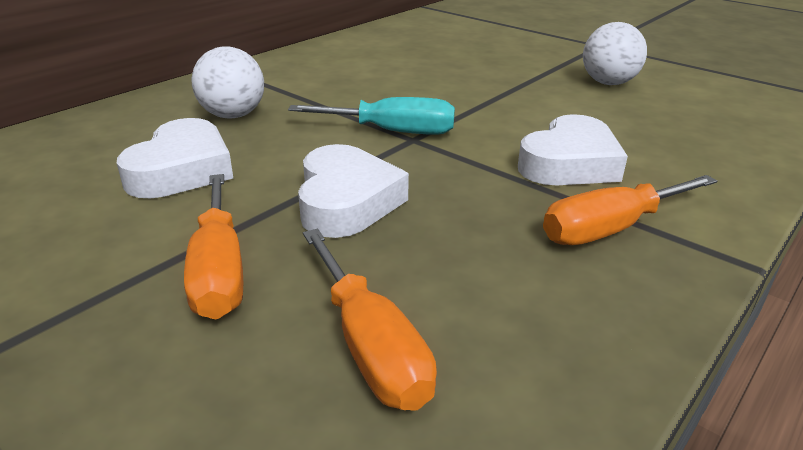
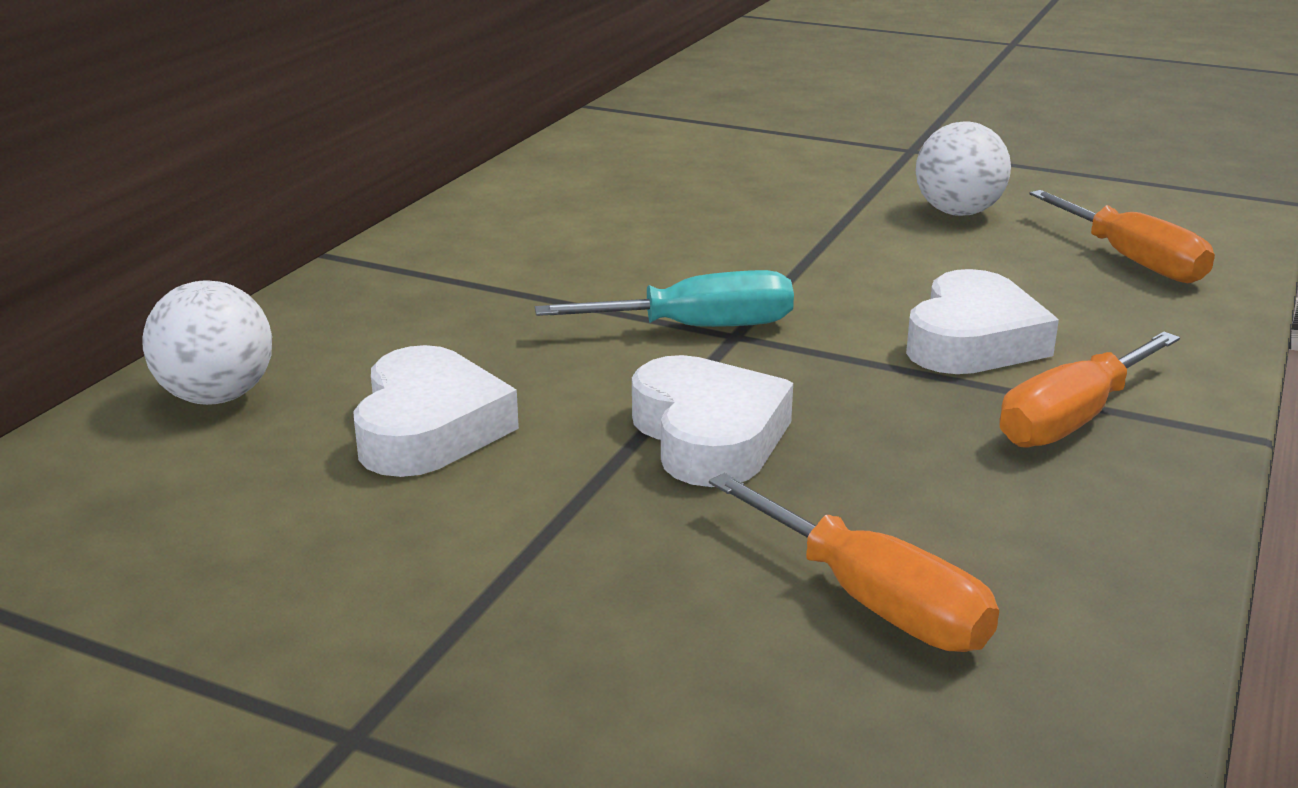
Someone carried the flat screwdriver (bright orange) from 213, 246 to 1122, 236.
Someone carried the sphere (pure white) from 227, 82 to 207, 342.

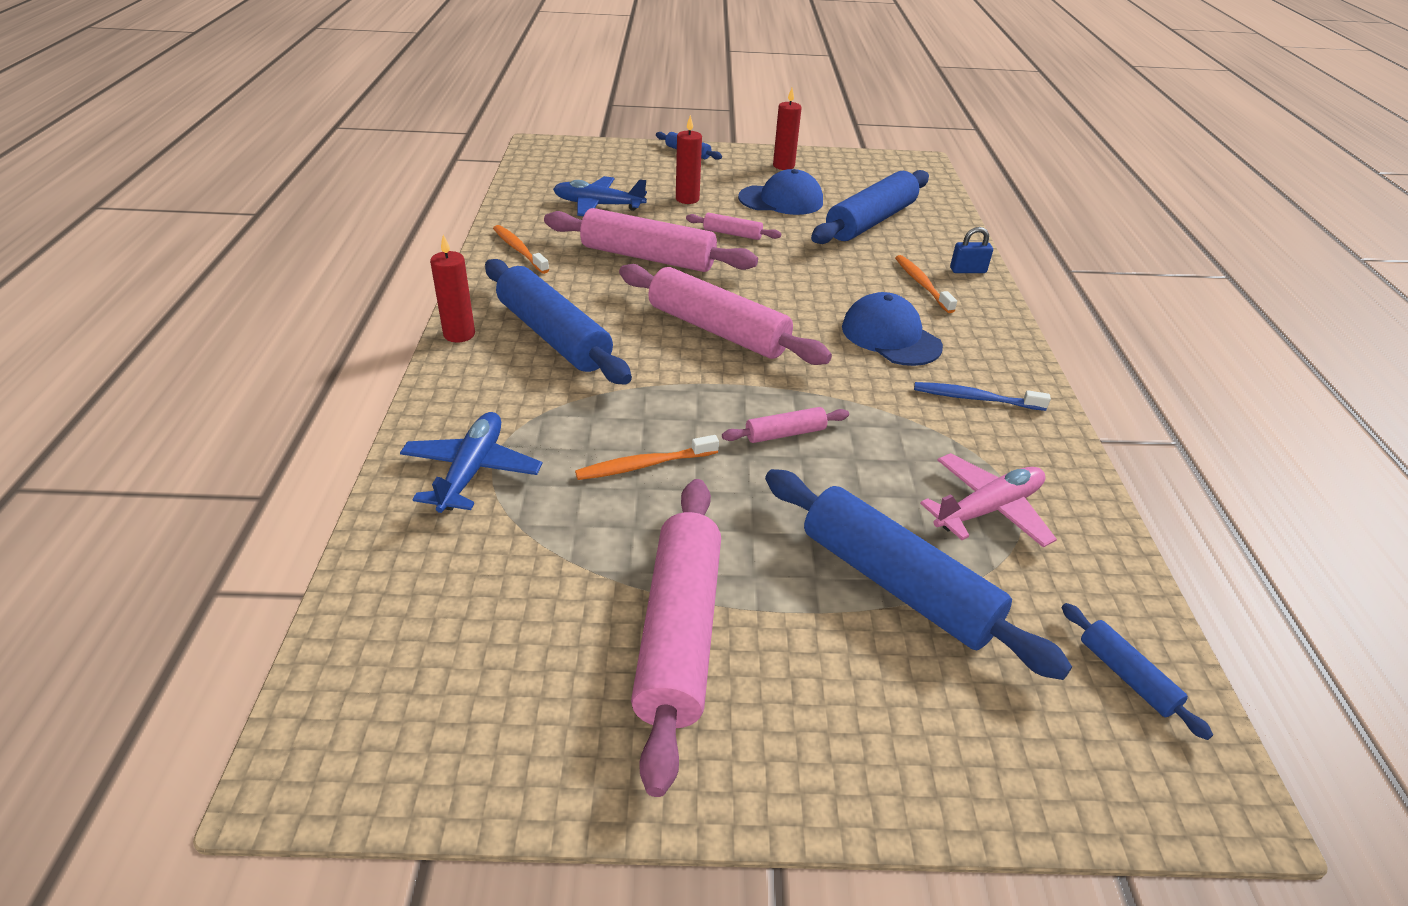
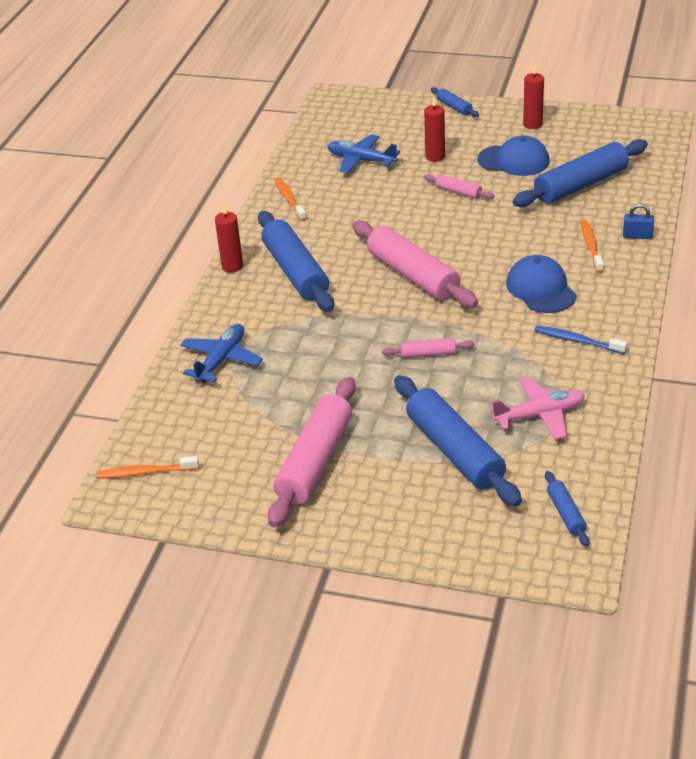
Someone took away the pastry roller (pink) at 651, 240.
Someone carried the dental brush (bright orange) from 647, 457 to 147, 467.

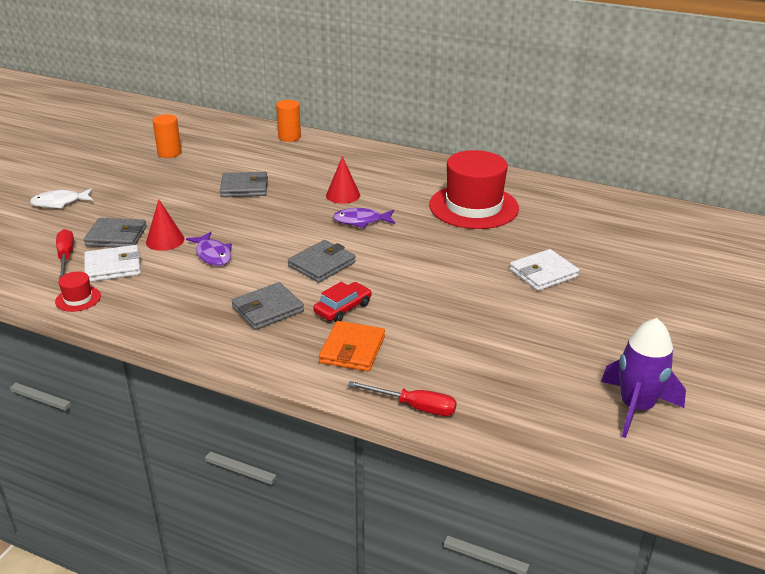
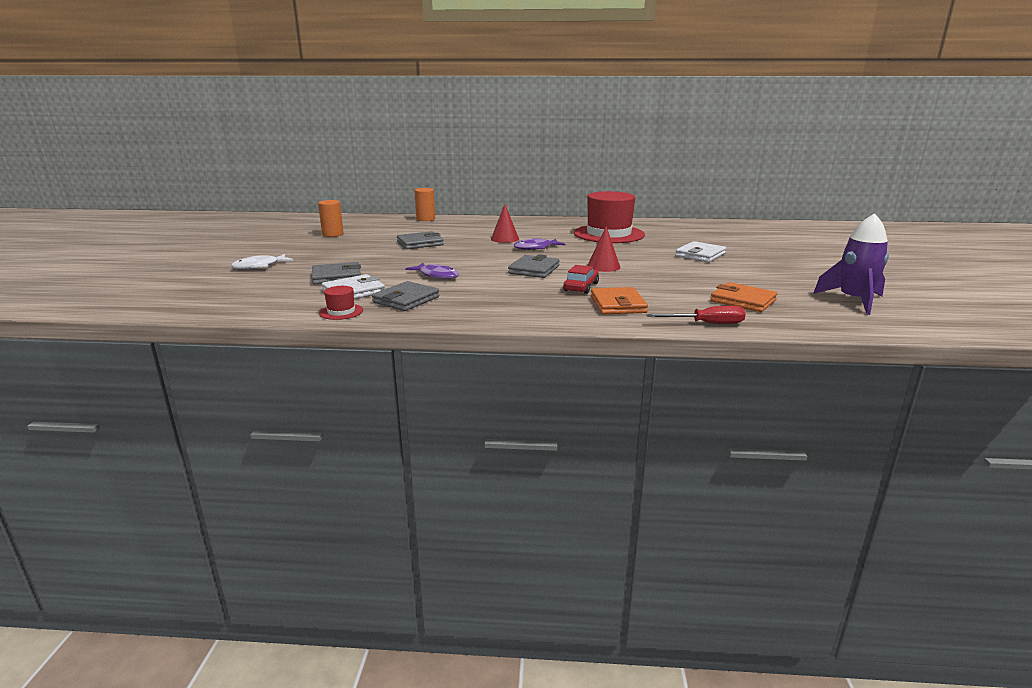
Someone took away the flat screwdriver (scarlet) at 65, 254.
Someone carried the cone (scarlet) from 165, 225 to 603, 249.
Someone carried the wallet (ash-grey) from 267, 306 to 405, 296.
Someone put down the wallet (bright orange) at 744, 297.

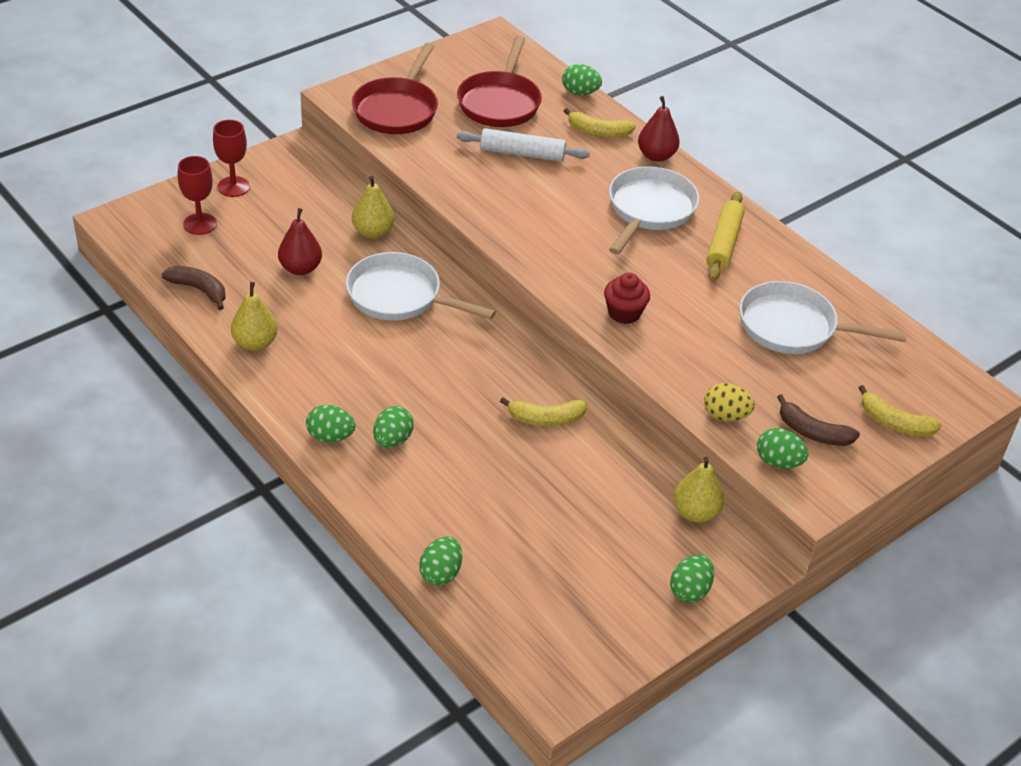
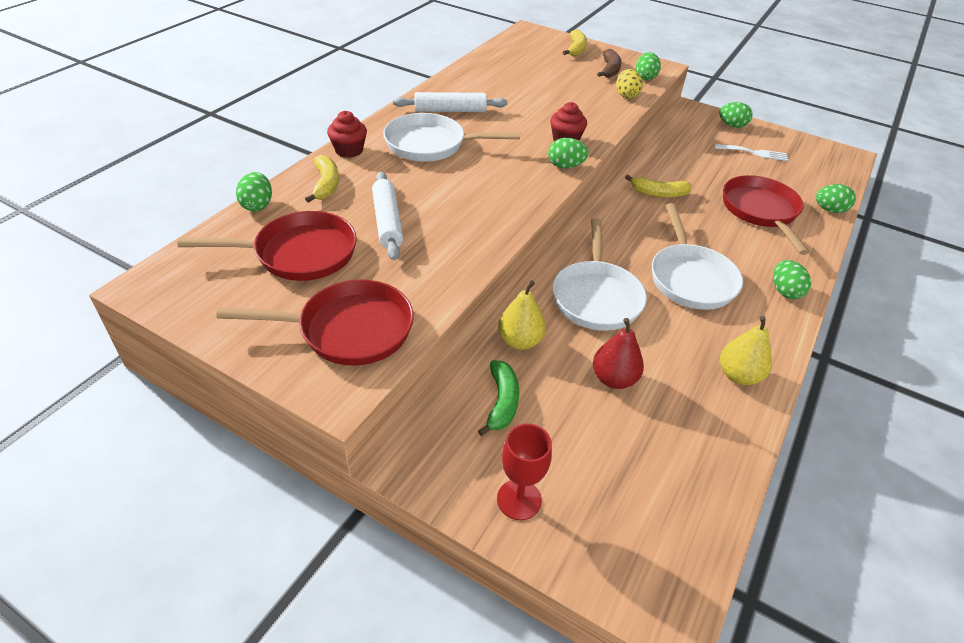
Someone took away the toy banana (russet) at 193, 288.
Someone took away the wine glass (scarlet) at 197, 195.
Someone carried the egg (leaf-green) from 393, 427 to 568, 153.
Someone rotated the toy banana (yellow) at 543, 411 by 120 degrees clockwise.
Someone swapped the pear fruit (scarlet) at 659, 129 for the cupcake (scarlet) at 347, 134.
Someone took away the pear fruit (yellow) at 699, 490.
Someone repainted the pastry roller (yellow) at 726, 236, which became the pastry roller (pure white) at 450, 102.
Someone carried the pan (pure white) from 823, 317 to 697, 256.
Someone put down the toy banana (leaf-green) at 498, 398.
Someone put down the table fork (pure white) at 751, 152.
Someone put down the pan (scarlet) at 766, 215.

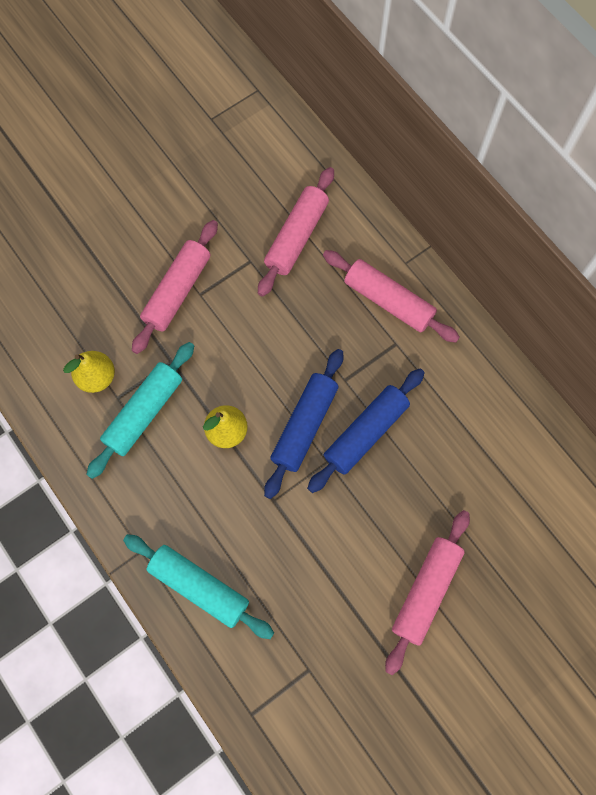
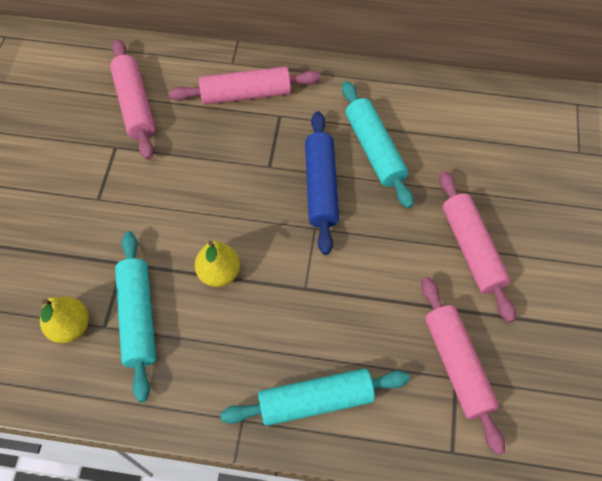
Someone carried the pastry roller (pink) from 175, 287 to 463, 366.
Someone took away the pastry roller (cobalt) at 303, 424.
Someone put down the pastry roller (aqua) at 378, 144.

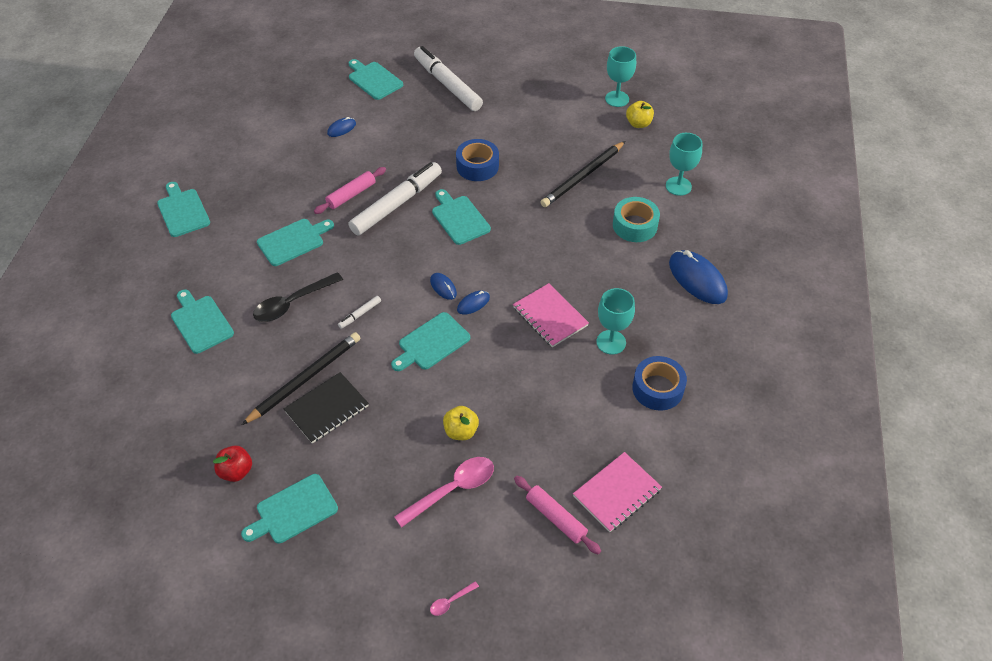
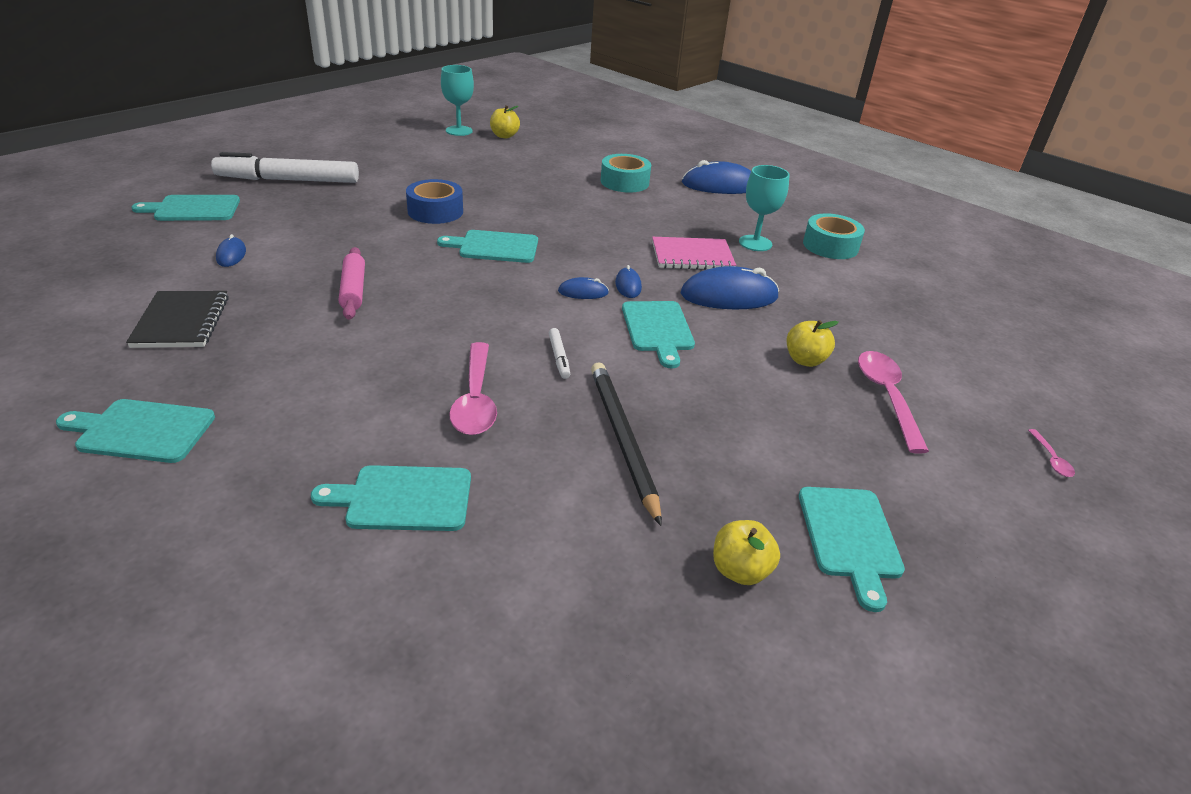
Someone repainted the apple fruit (scarlet) at 232, 464, which became the apple fruit (yellow) at 746, 552.
Someone repainted the teaspoon (black) at 298, 297, which became the teaspoon (pink) at 473, 388.
Someone took away the bread board (aqua) at 295, 242.
Someone carried the notepad (black) from 326, 407 to 177, 319.
Someone took away the marker pen (pure white) at 395, 198.
Someone took away the pastry roller (pink) at 557, 515.
Someone took away the wooden pencil (black) at 583, 174.
Someone took away the notepad (pink) at 617, 492.
Someone repainted the roll of tape (cobalt) at 659, 383, which became the roll of tape (aqua) at 834, 236.
Someone took away the wine glass (aqua) at 684, 164.
Someone put down the computer mouse (cobalt) at 730, 287.

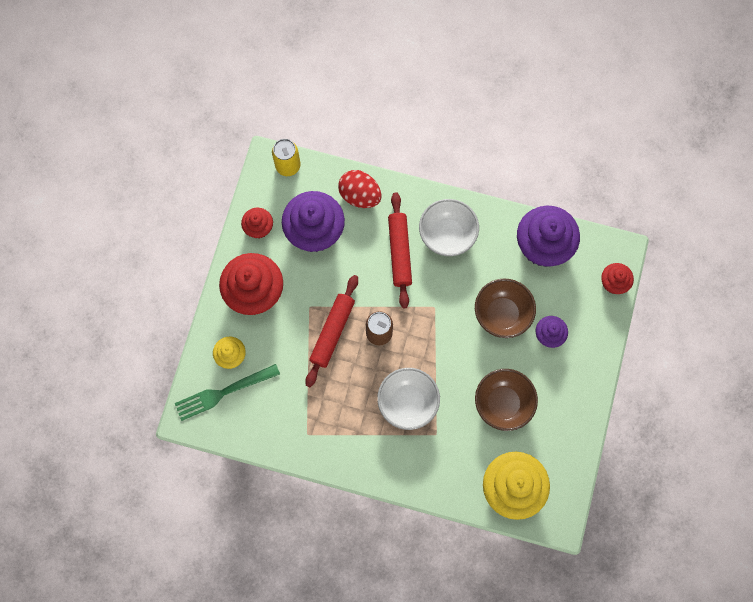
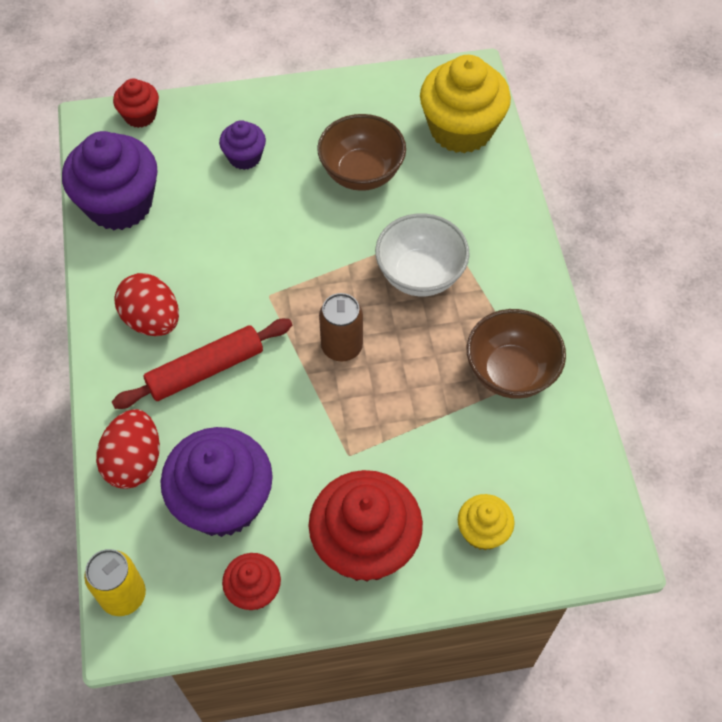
Someone took away the table fork (leaf-green) at 227, 392.
Someone took away the pastry roller (scarlet) at 331, 331.
Someone swapped the serving bowl (pure white) at 449, 227 for the egg (scarlet) at 146, 304.
Someone carried the serving bowl (russet) from 505, 308 to 516, 354.

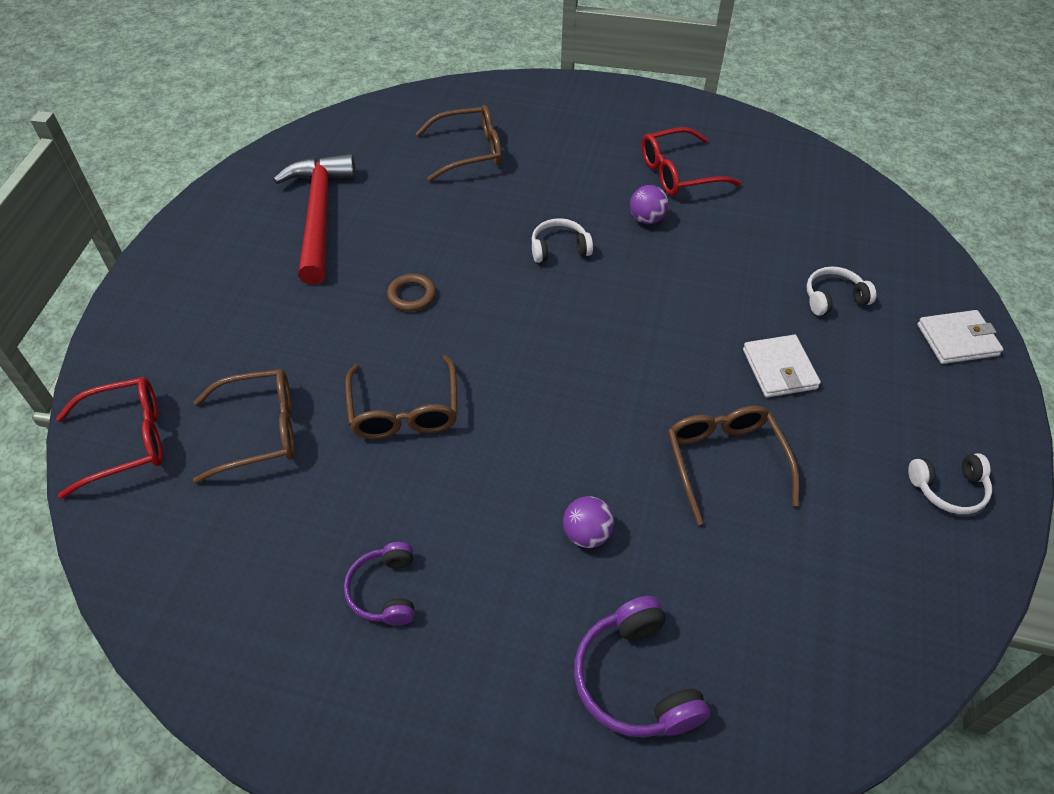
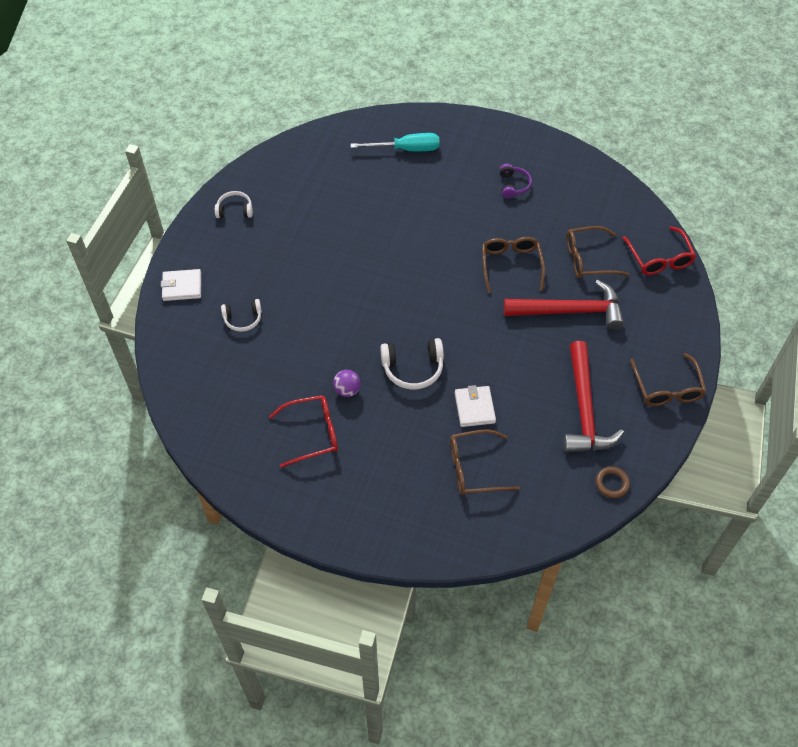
Someone rotated the eyeglasses (scarlet) at 109, 438 by 90 degrees counterclockwise.
Someone carried the torus (russet) from 411, 293 to 612, 482.
Someone scaled the headset (pure white) at 562, 240 by 1.53.
Someone took away the sphere (violet) at 588, 522.
Someone swapped the headset (violet) at 642, 666 for the flat screwdriver (aqua) at 395, 142.
Someone carried the eyeglasses (russet) from 733, 465 to 668, 379.
Someone carried the wallet (pure white) from 782, 366 to 475, 406.
Someone put down the carpenter's hammer (scarlet) at 564, 305.

